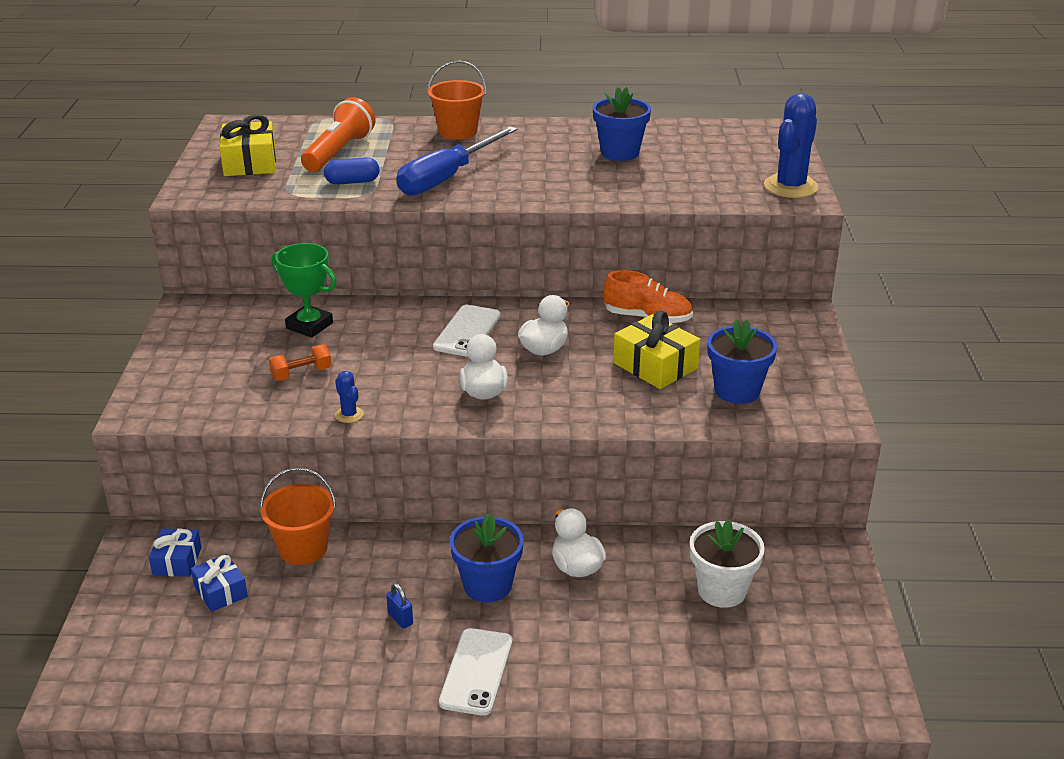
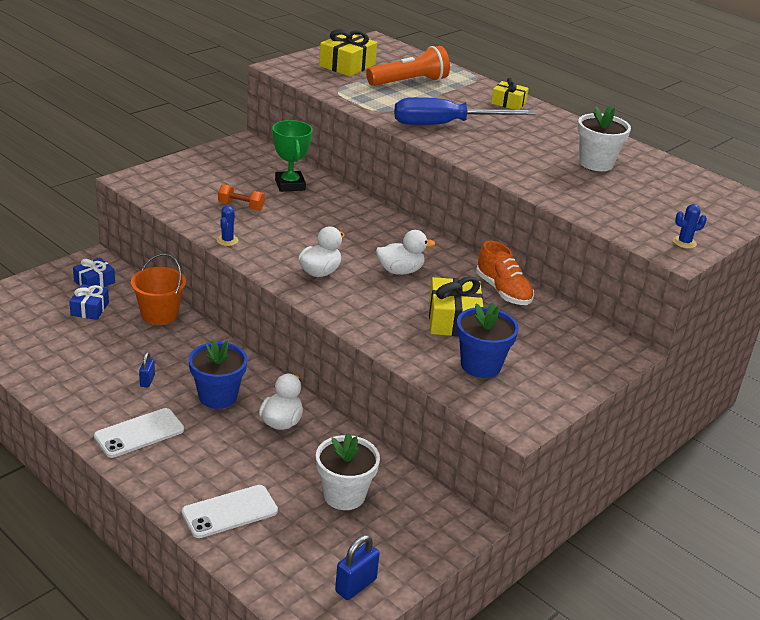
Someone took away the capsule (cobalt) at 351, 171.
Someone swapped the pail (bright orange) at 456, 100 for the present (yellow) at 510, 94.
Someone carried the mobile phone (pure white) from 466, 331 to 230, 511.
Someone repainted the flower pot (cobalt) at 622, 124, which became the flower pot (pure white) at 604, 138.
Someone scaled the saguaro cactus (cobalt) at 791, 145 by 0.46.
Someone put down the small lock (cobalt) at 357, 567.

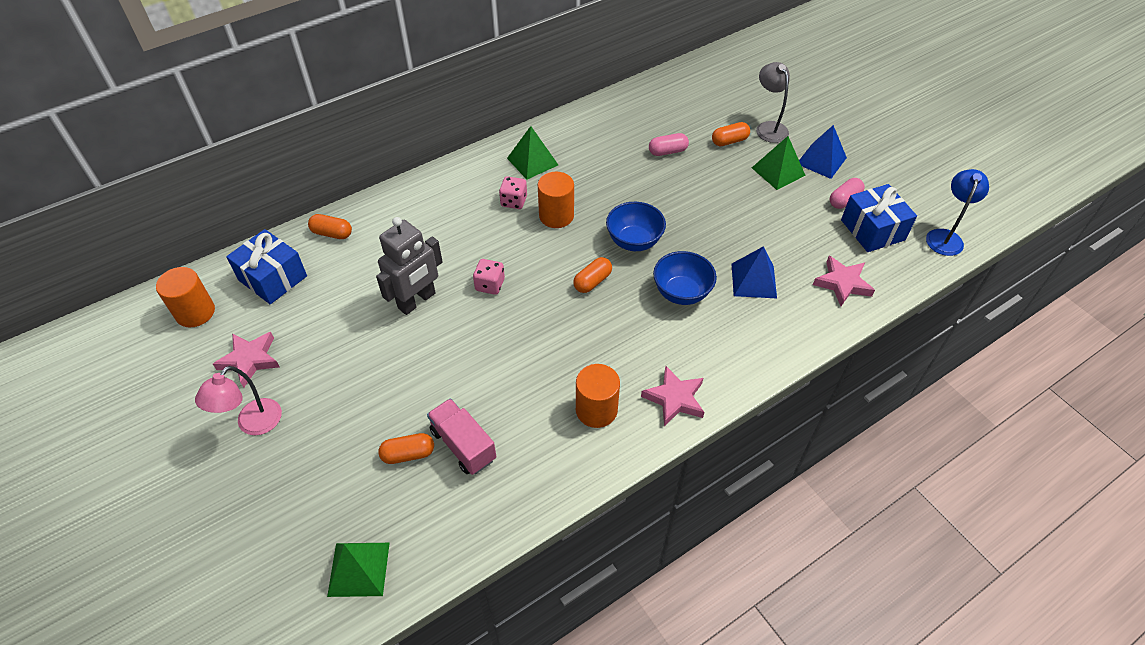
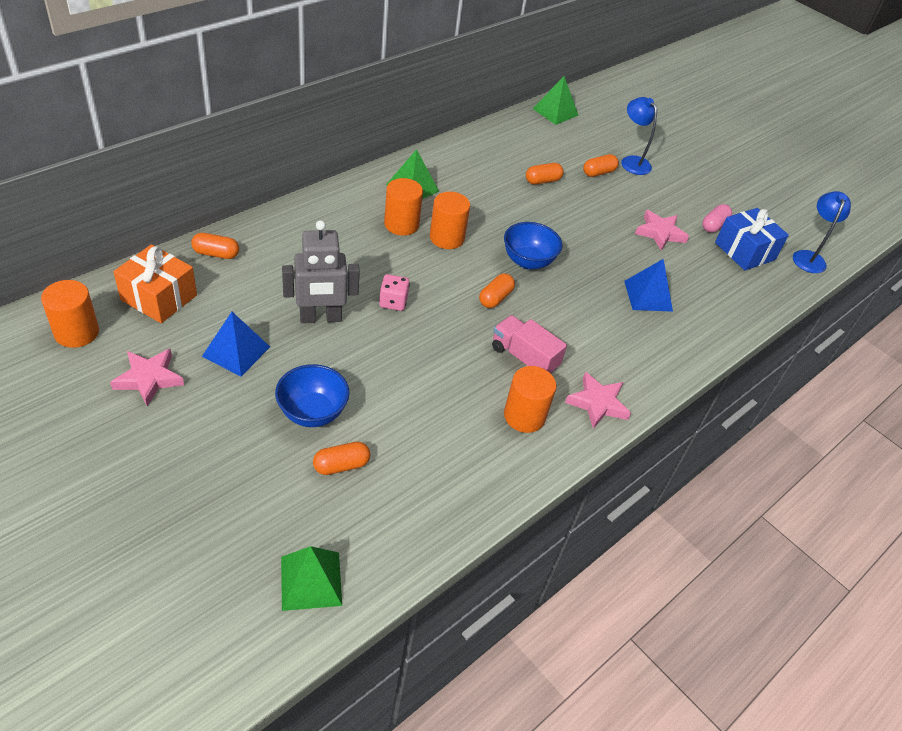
Someone took away the reading lamp (pink) at 238, 400.
Someone repainted the present (cobalt) at 266, 266, which became the present (bright orange) at 155, 283.
Someone rotated the robot figure (ash-grey) at 409, 266 by 45 degrees clockwise.
Someone carried the lorry (pink) from 461, 436 to 529, 344.
Someone swapped the dice (pink) at 513, 192 for the solid cylinder (bright orange) at 403, 207.
Someone repainted the capsule (pink) at 669, 144, which became the capsule (bright orange) at 545, 174.
Someone carried the serving bowl (cobalt) from 685, 278 to 312, 395.
Someone carried the pyramid shape (leaf-green) from 779, 163 to 556, 100.
Someone repainted the reading lamp (ash-grey) at 773, 102, which became the reading lamp (cobalt) at 639, 136.
Someone carried the pyramid shape (cobalt) from 823, 152 to 236, 344.
Someone carried the star (pink) from 844, 281 to 662, 230.

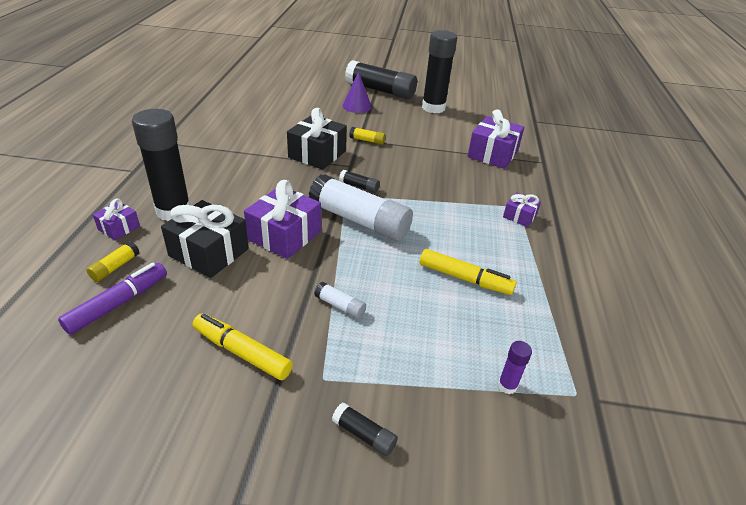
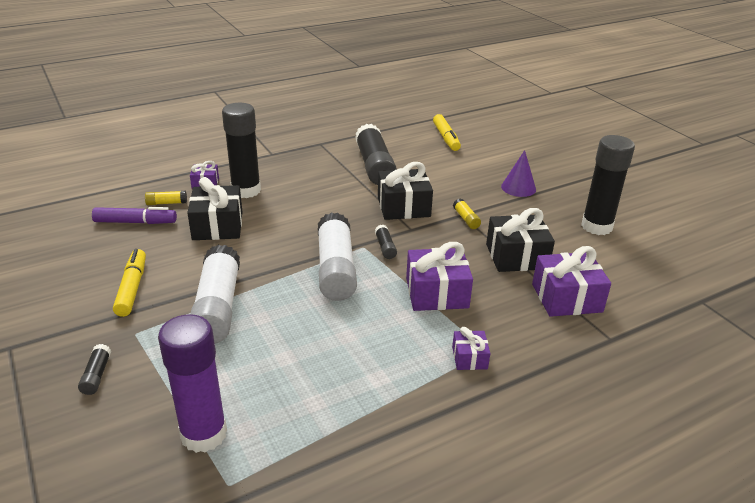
Someone carried the present (violet) from 282, 219 to 439, 276.
Someone scaled the glue (pure white) at 340, 300 by 2.37.
Someone carried the glue (black) from 381, 79 to 376, 154.
Someone carried the marker pen (yellow) from 467, 272 to 447, 132.
Someone scaled the glue (violet) at 515, 367 by 2.37.
Someone put down the present (black) at 520, 240.

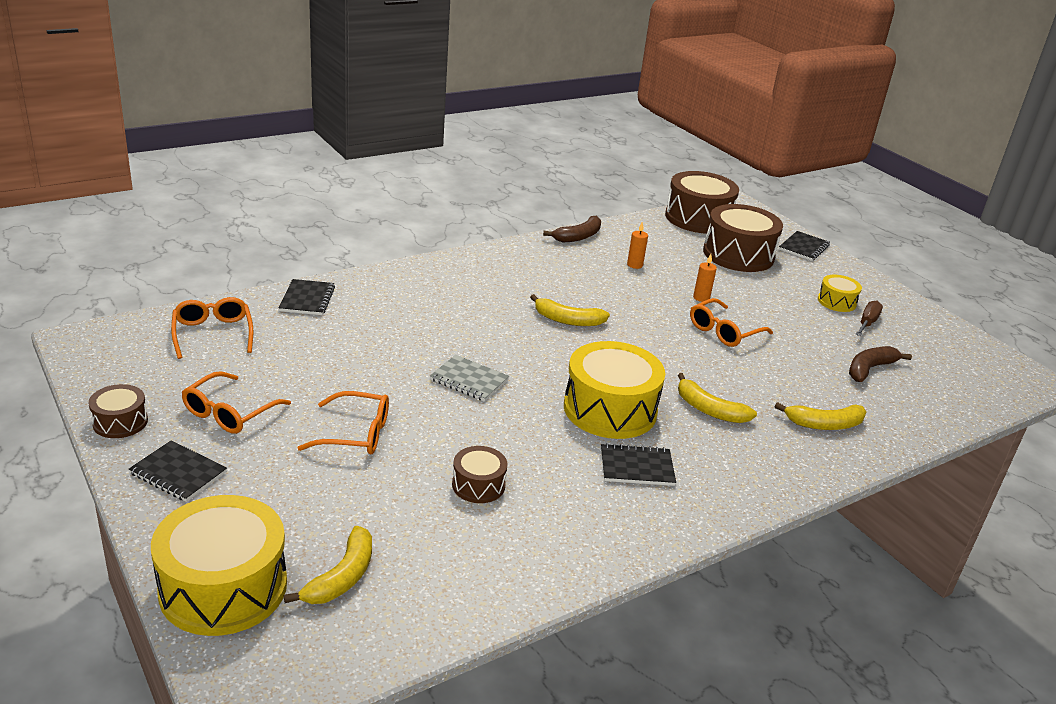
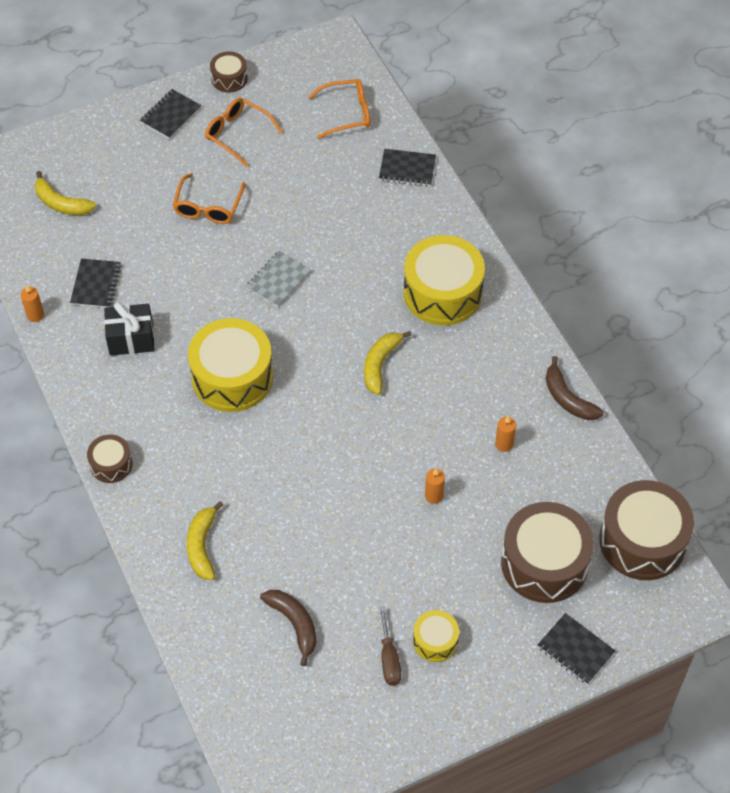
Someone carried the snare drum (yellow) from 219, 565 to 444, 280.
Someone carried the snare drum (russet) from 480, 474 to 110, 459.
Someone carried the notepad (black) from 638, 464 to 96, 283.
Someone took away the toy banana (yellow) at 717, 398.
Someone took away the eyeglasses (bright orange) at 731, 322.
Someone rotated the flat screwdriver (russet) at 869, 318 by 45 degrees clockwise.
Someone put down the pillar candle (bright orange) at 32, 303.
Someone put down the present (black) at 129, 329.

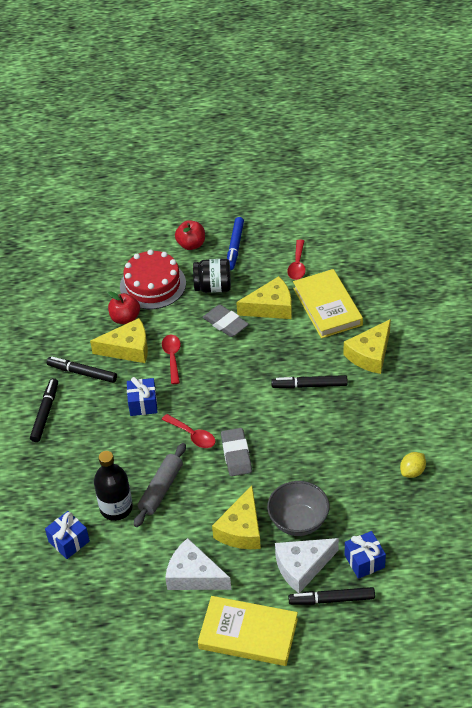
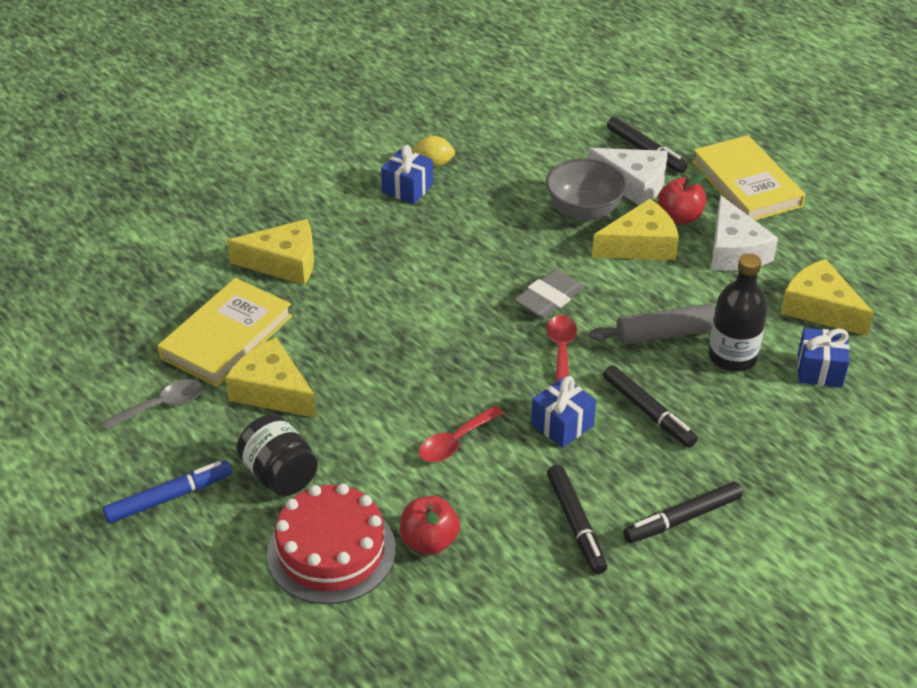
Someone carried the cheese wedge (yellow) from 119, 340 to 827, 297.
Someone carried the apple fruit (scarlet) from 190, 235 to 682, 198.
Someone took away the pencil eraser (ash-grey) at 226, 321.
Someone carried the marker pen (black) from 309, 382 to 650, 406.
Someone repainted the teaspoon (scarlet) at 296, 260, which became the teaspoon (ash-grey) at 153, 404.
Someone carried the present (cobalt) from 365, 555 to 407, 174.

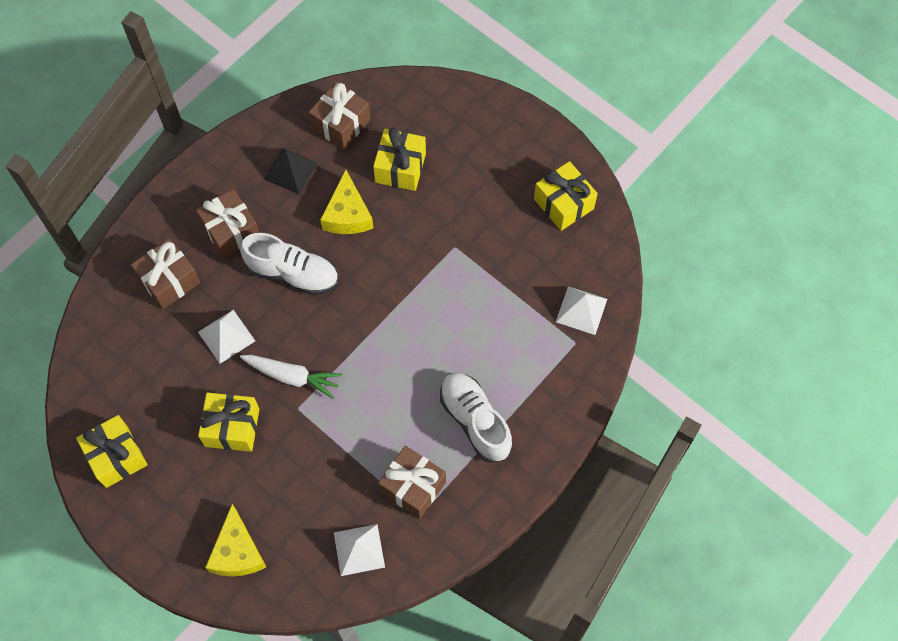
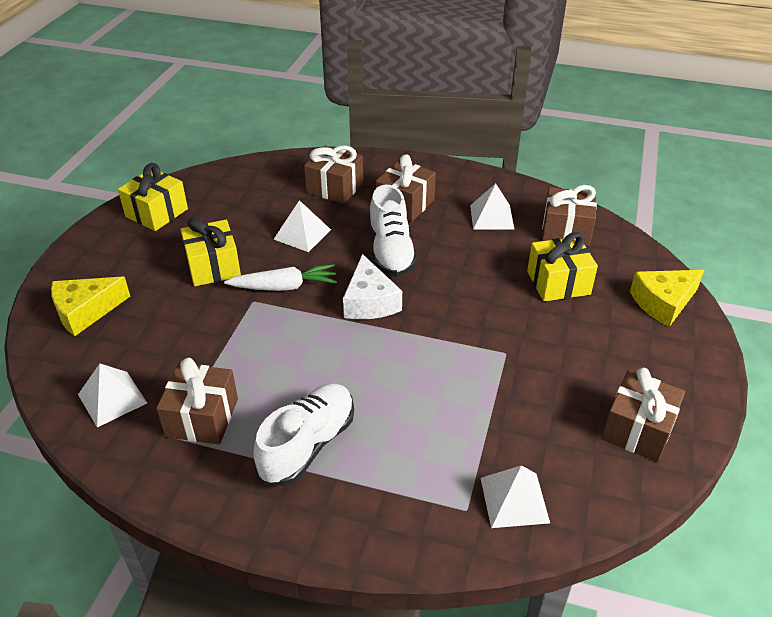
Someone rotated the root vegetable (pure white) at 291, 377 by 90 degrees counterclockwise.
Someone repainted the pyramid shape (black) at 290, 171, which became the pyramid shape (pure white) at 492, 206.
Someone carried the cheese wedge (yellow) from 346, 202 to 667, 298.
Someone repainted the present (yellow) at 566, 196, which became the present (russet) at 643, 415.
Someone put down the cheese wedge (pure white) at 372, 286.

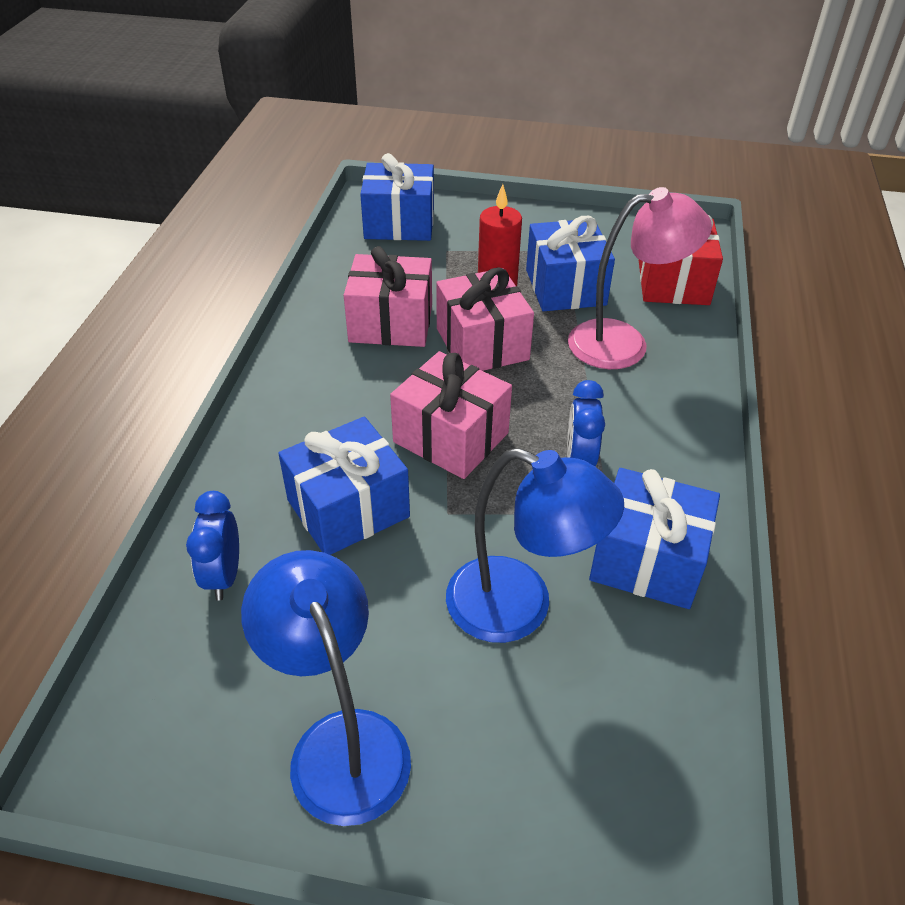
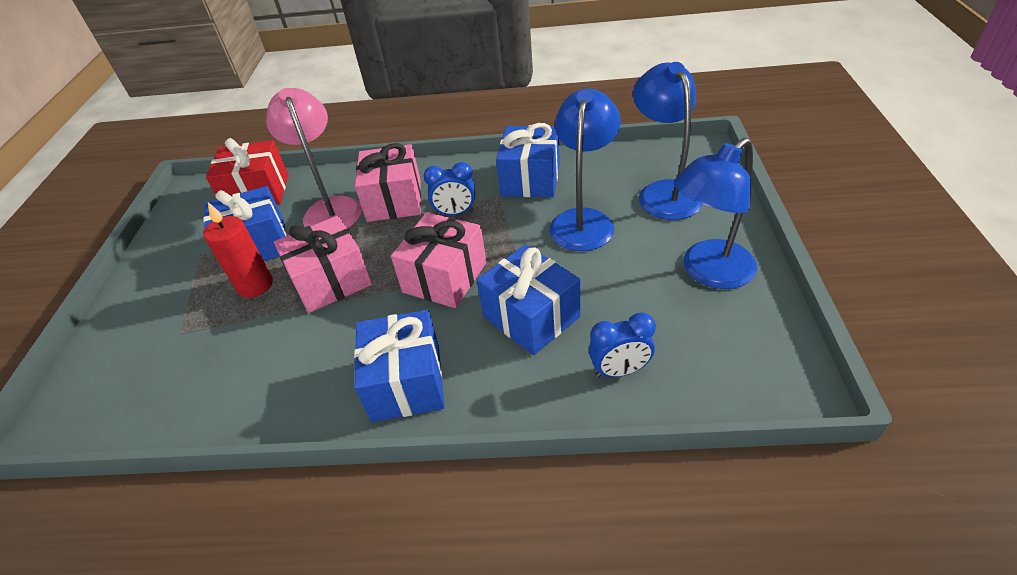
Someone carried the present (pink) from 388, 296 to 388, 182.
Someone carried the present (cobalt) from 397, 197 to 399, 366.
Someone put down the reading lamp (cobalt) at 667, 141.

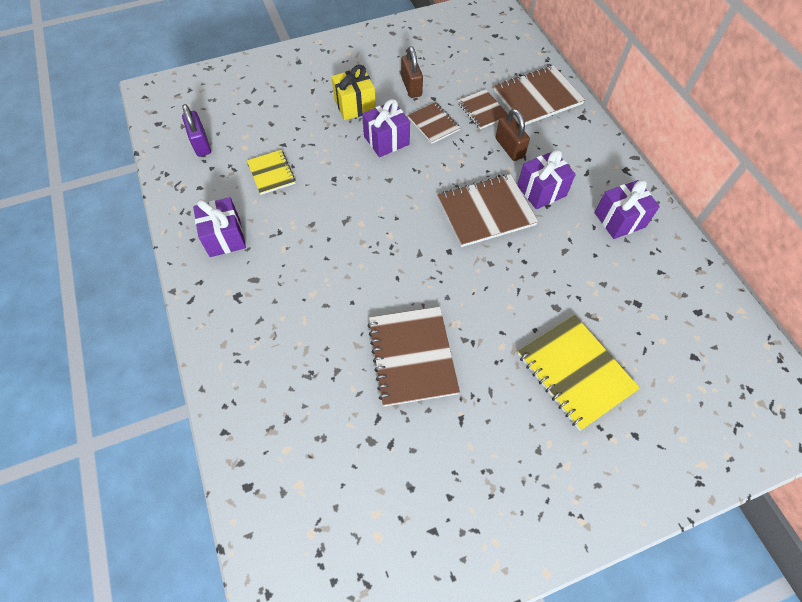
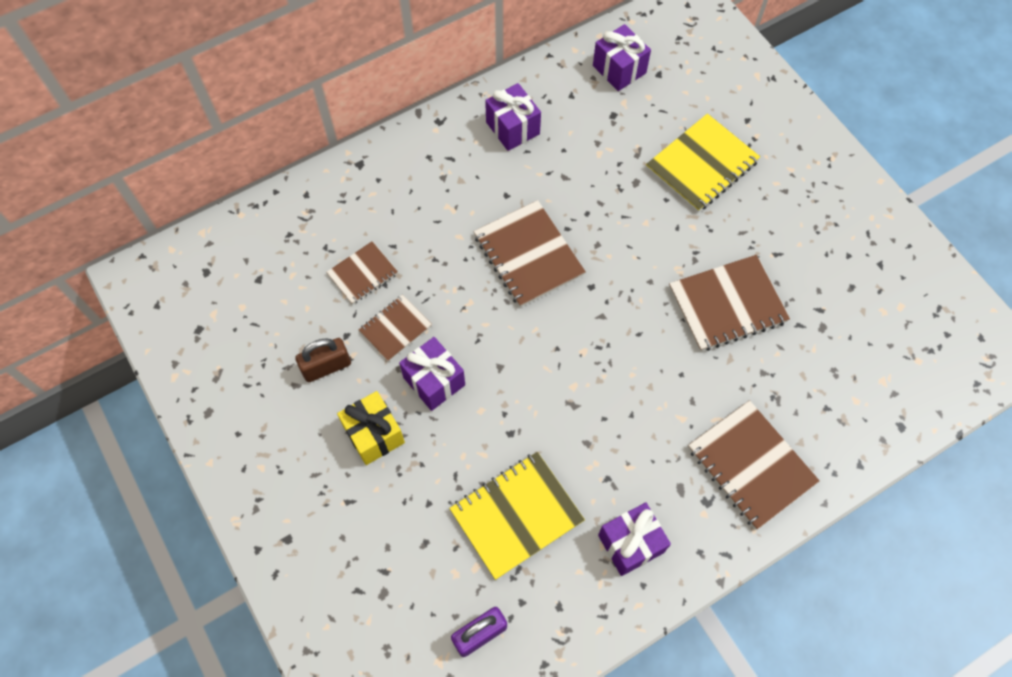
Someone scaled the notepad (yellow) at 271, 172 by 1.70.
Someone carried the notepad (russet) from 539, 95 to 754, 465.
Someone took away the small lock (russet) at 513, 135.
Someone carried the present (violet) from 546, 179 to 622, 57.

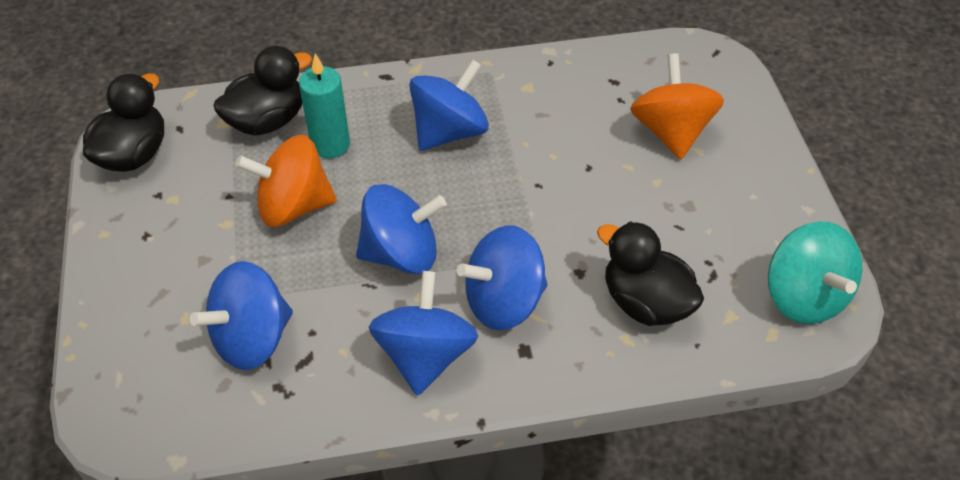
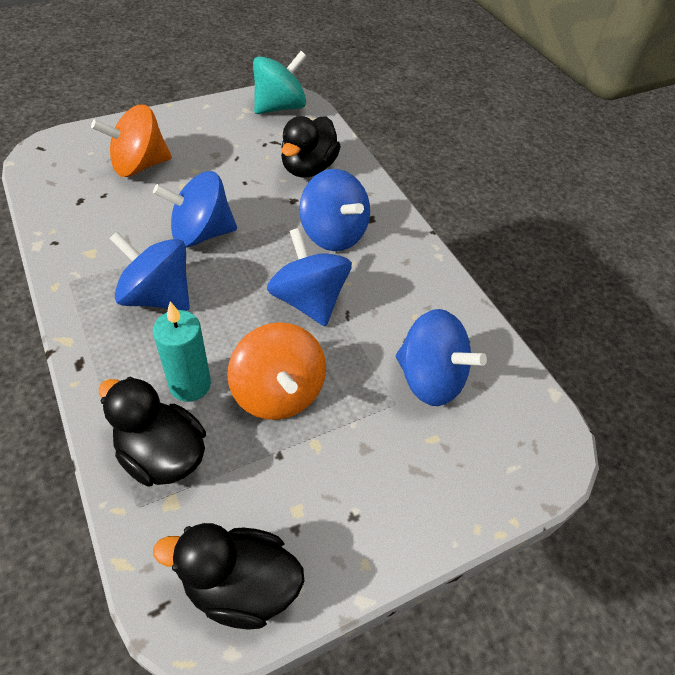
Someone carried the toy top (cobalt) from 423, 333 to 195, 209.

